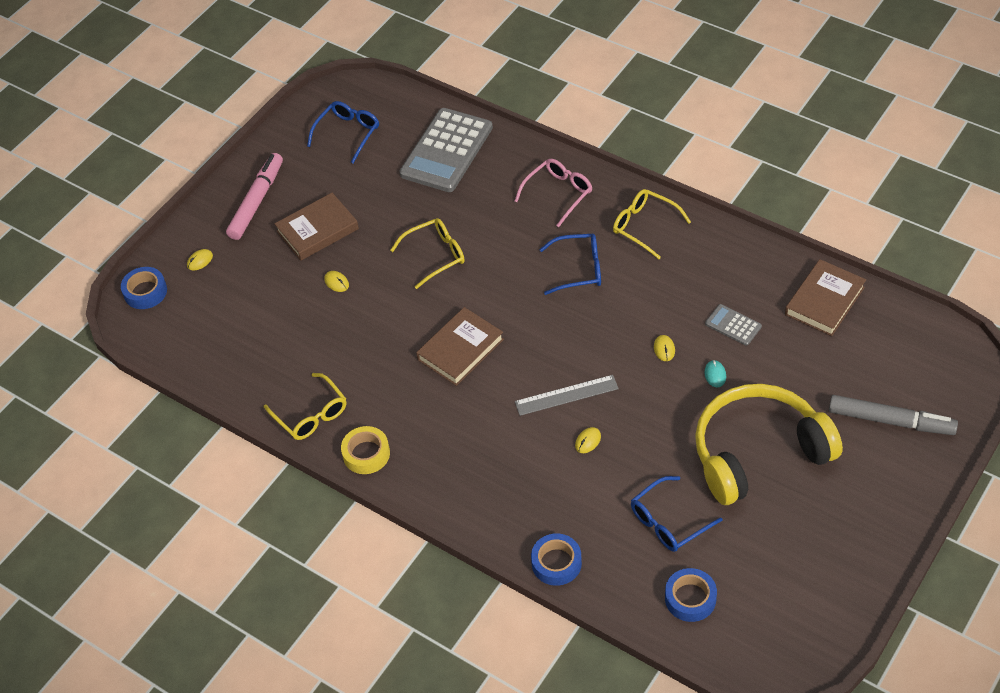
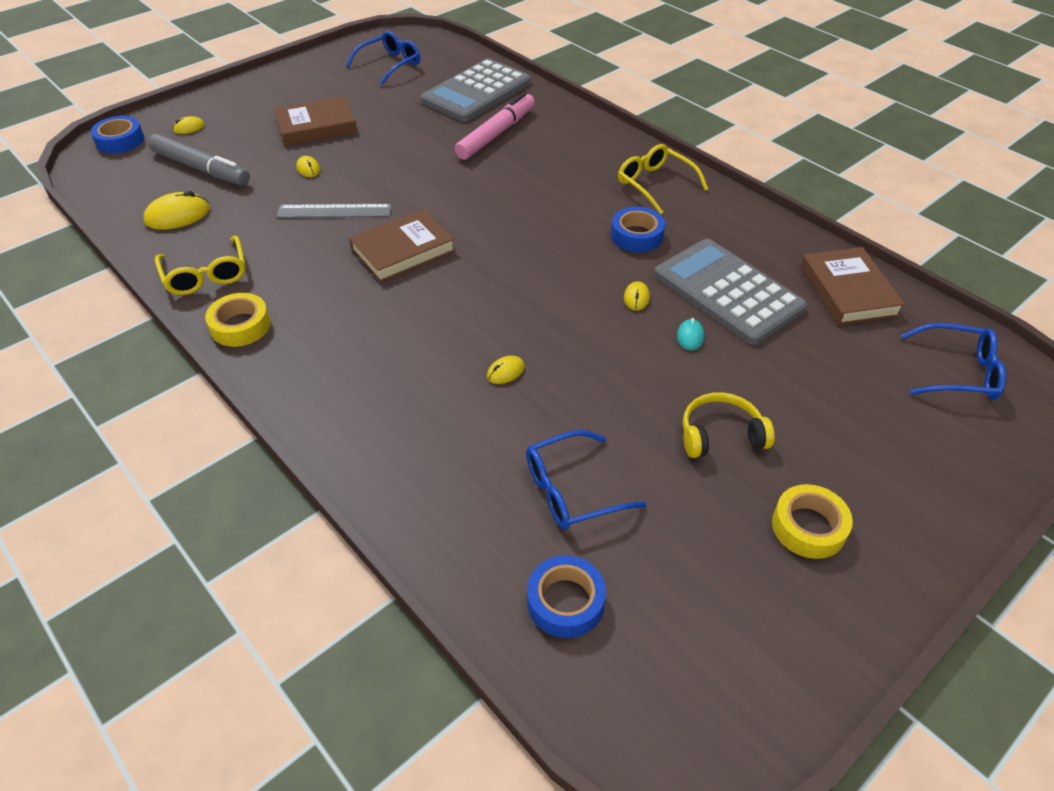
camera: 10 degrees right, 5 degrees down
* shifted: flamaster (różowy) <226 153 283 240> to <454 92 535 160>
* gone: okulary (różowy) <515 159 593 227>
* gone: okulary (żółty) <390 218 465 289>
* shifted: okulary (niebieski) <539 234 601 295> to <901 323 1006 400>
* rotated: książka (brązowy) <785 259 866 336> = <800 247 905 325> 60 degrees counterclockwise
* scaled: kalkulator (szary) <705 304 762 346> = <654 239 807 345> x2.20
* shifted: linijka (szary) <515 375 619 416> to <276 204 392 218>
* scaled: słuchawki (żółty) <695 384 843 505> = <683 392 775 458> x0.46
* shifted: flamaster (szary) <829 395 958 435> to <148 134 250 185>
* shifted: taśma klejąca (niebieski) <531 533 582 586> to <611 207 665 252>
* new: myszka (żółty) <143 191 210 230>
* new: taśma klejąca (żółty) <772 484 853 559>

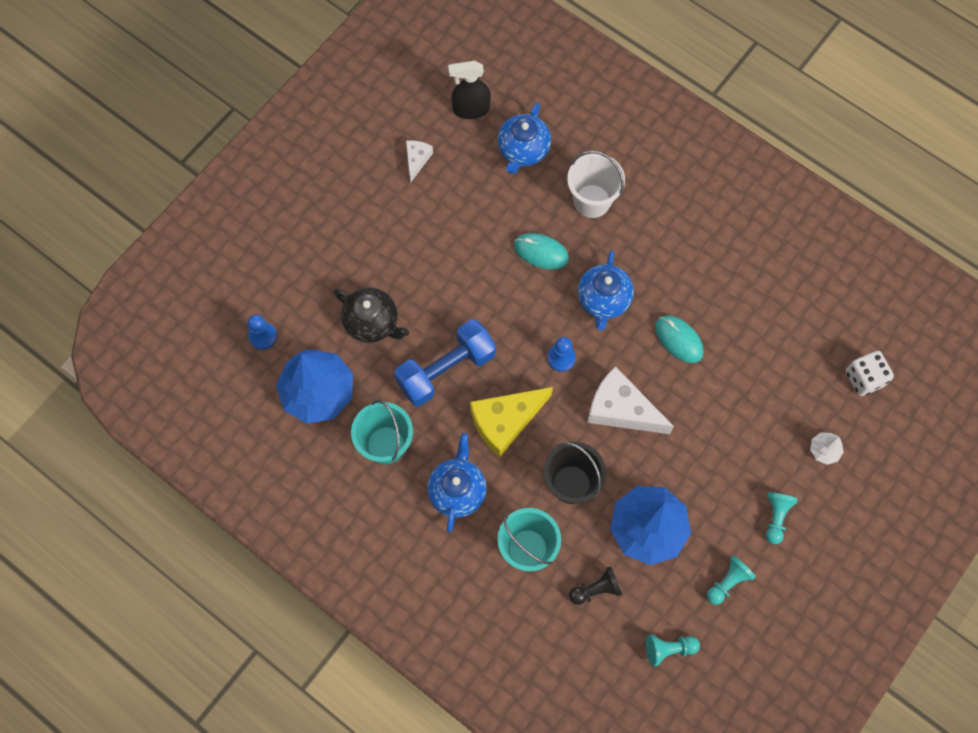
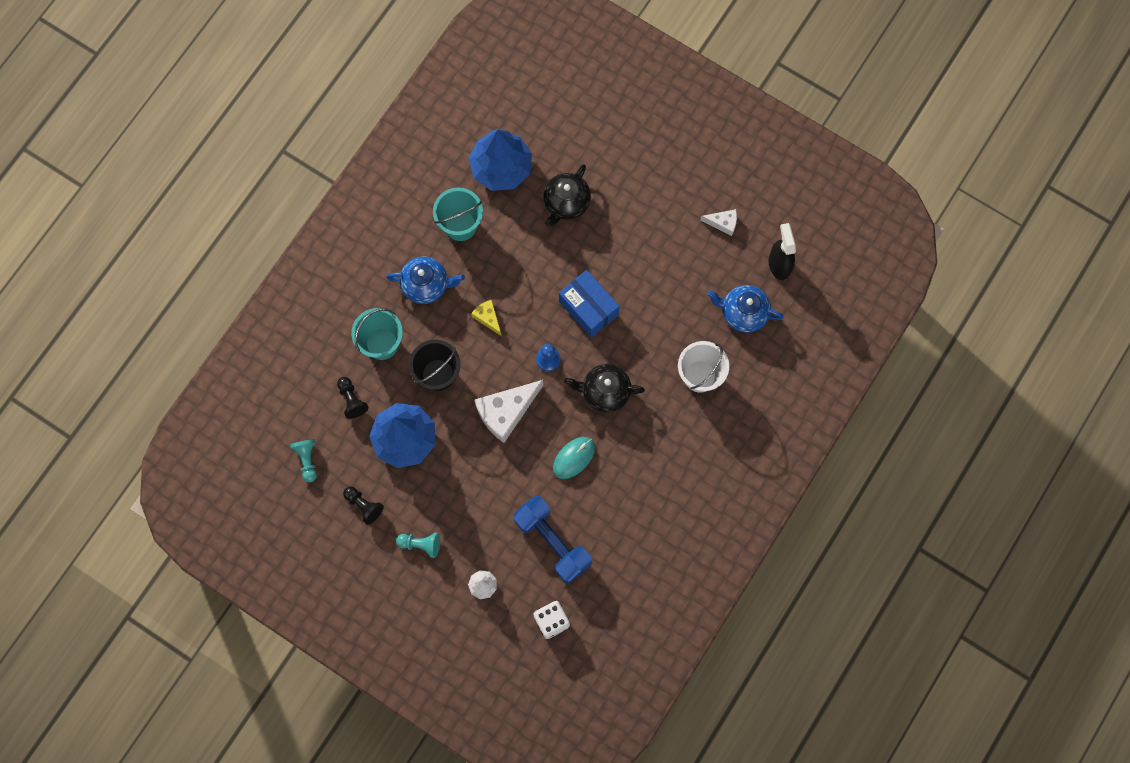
camera: 85 degrees right, 5 degrees up
* gone: myszka (turkusowy) <514 233 569 269>
* repainted: imbryk (niebieski) <578 250 634 331> to imbryk (czarny) <564 364 645 412>
* gone: pionek (niebieski) <248 314 277 350>
* shifted: hantel (niebieski) <394 319 496 407> to <513 495 592 583>
* rotated: ser (biały) <587 366 674 434> = <474 380 543 443> 150 degrees counterclockwise
* scaled: ser (żółty) <470 387 553 458> = <471 300 501 336> x0.52
* repainted: pionek (turkusowy) <707 555 756 605> to pionek (czarny) <343 486 384 525>
* new: pudełko (niebieski) <559 270 620 337>

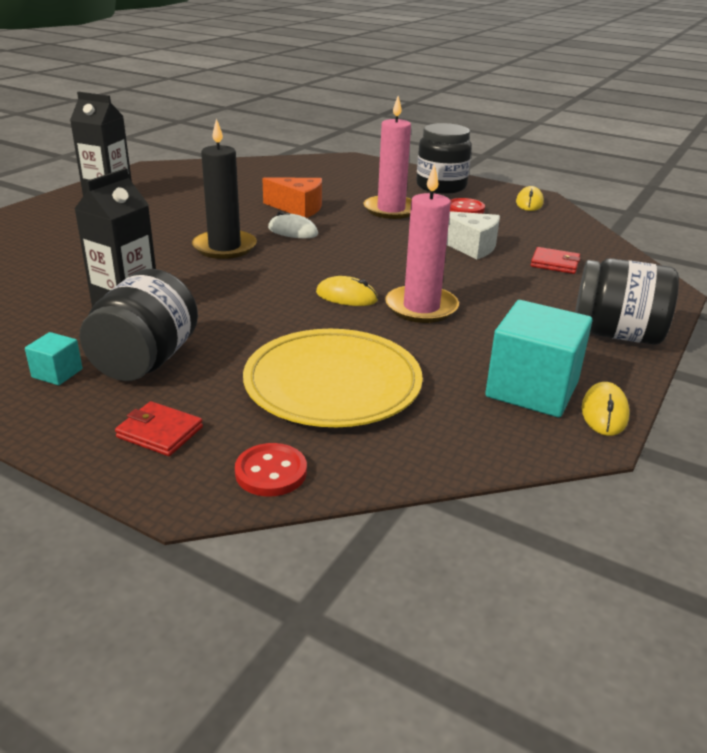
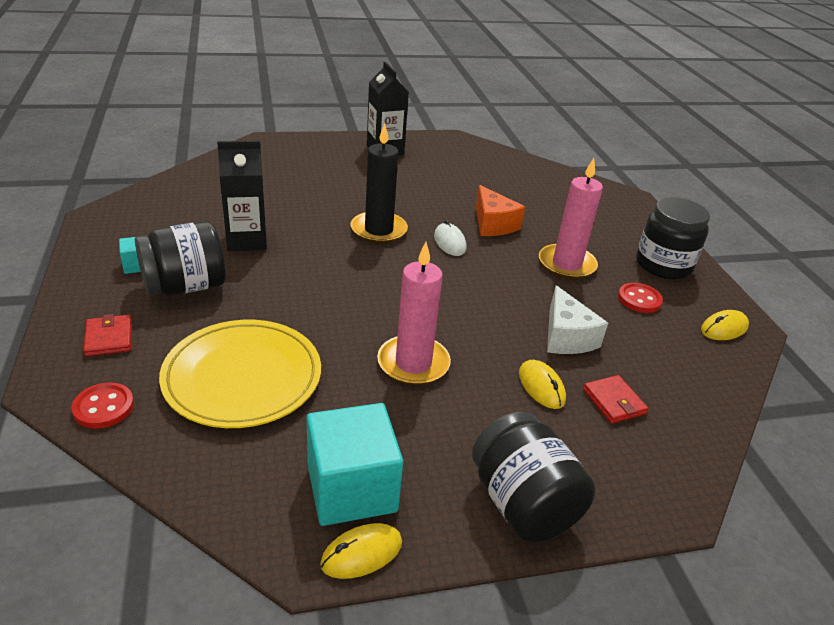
camera: 45 degrees right, 5 degrees up
* shifted: myszka (żółty) <316 276 378 306> to <519 360 566 409>

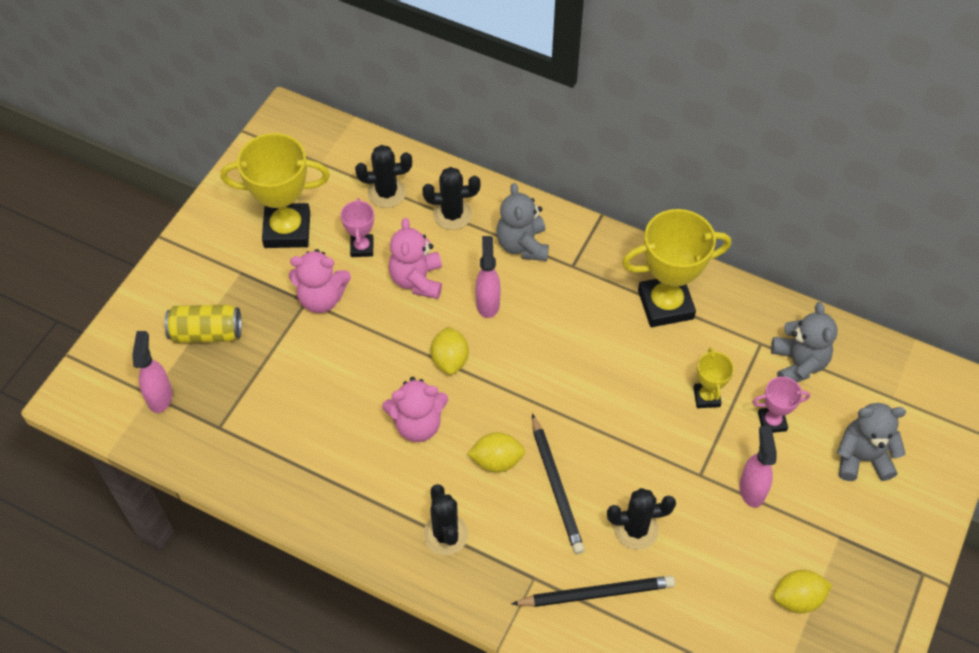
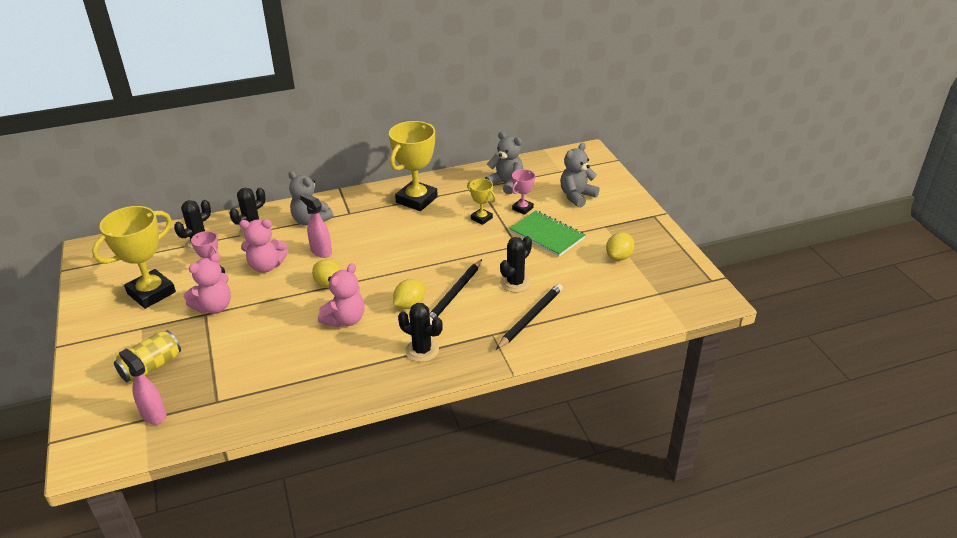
camera: 45 degrees left, 20 degrees down
* rotated: miś (różowy) <389 218 442 299> = <239 219 288 273> 45 degrees counterclockwise
* rotated: ołówek (czarny) <532 414 585 554> = <430 259 482 325> 90 degrees clockwise
* swapped: spryskiwacz (różowy) <739 426 777 508> to zeszyt (zielony) <509 210 585 257>

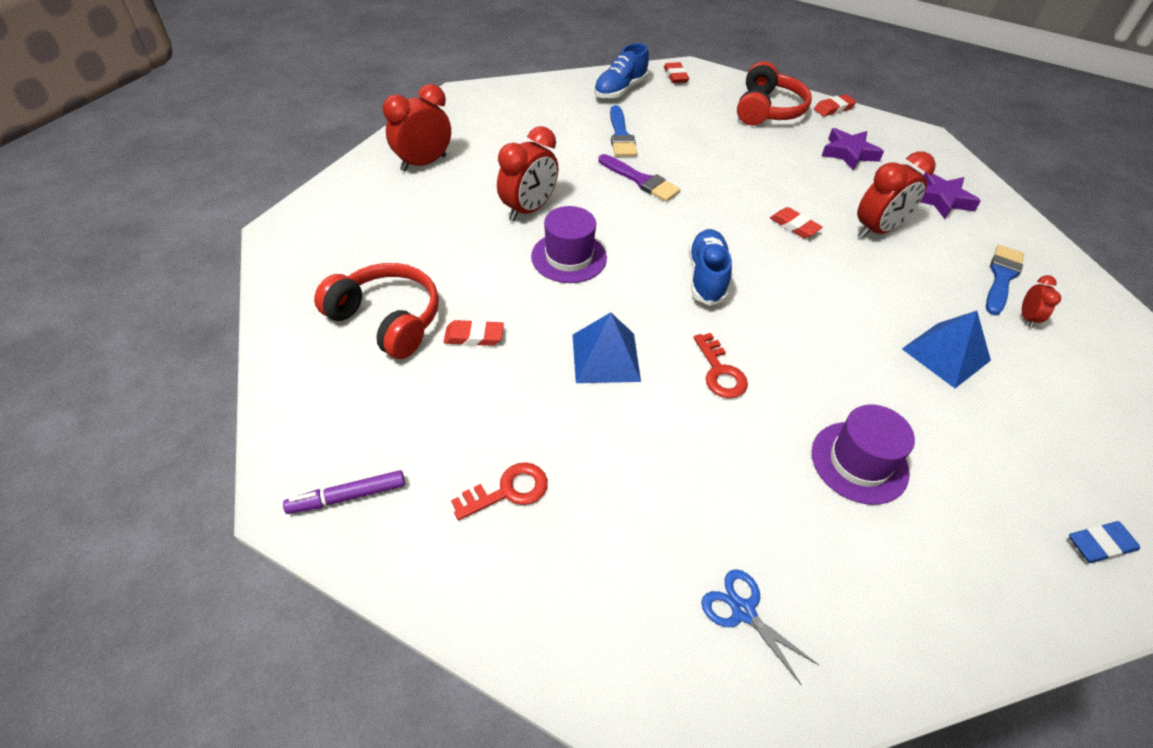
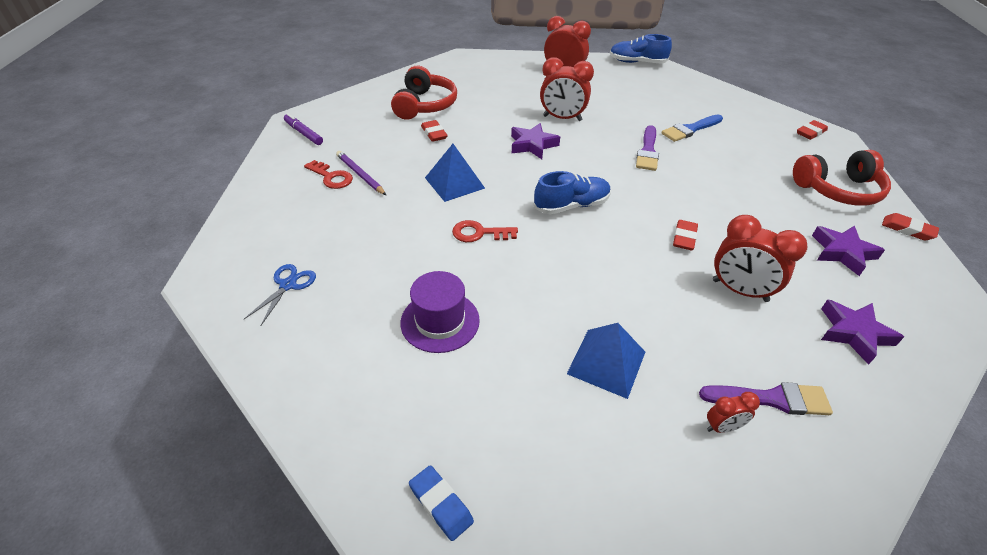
camera: 65 degrees right, 5 degrees down
* shifted: but (niebieski) <594 43 649 99> to <610 34 672 63>
* swapped: kapelusz (fioletowy) <531 206 607 283> to gwiazda (fioletowy) <511 123 560 159>
* repainted: pędzel (niebieski) <986 245 1024 315> to pędzel (fioletowy) <699 382 833 415>
* rotated: klucz (czerwony) <694 333 748 398> = <452 220 518 242> 45 degrees clockwise
* new: ołówek (fioletowy) <336 151 386 195>

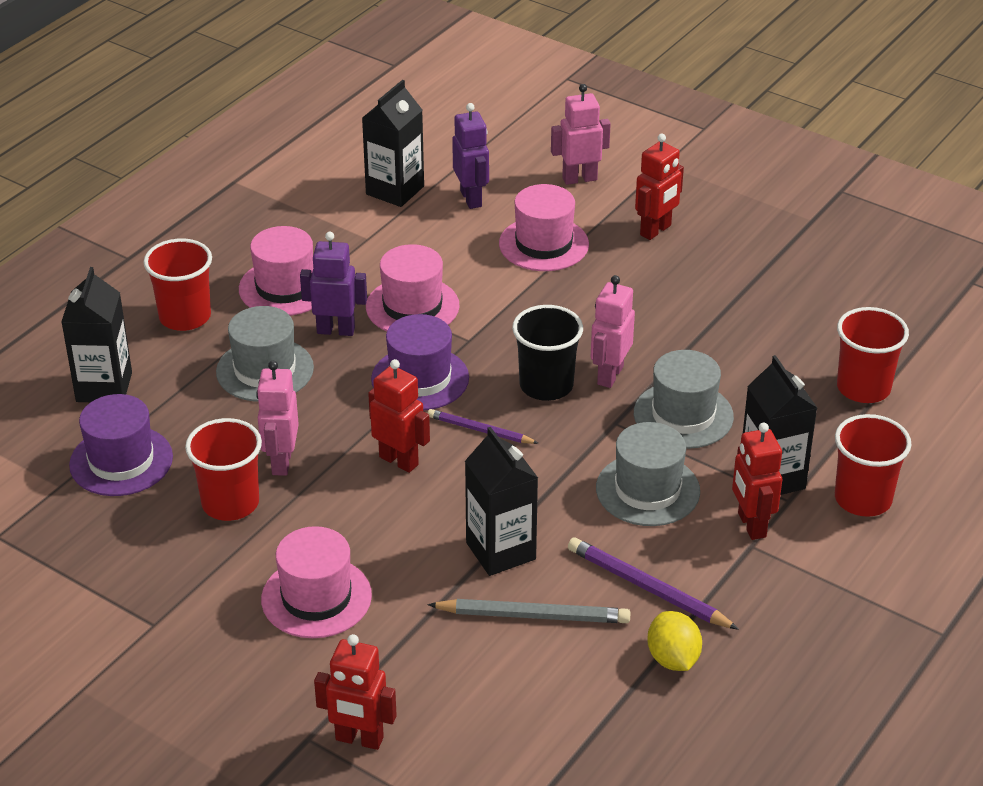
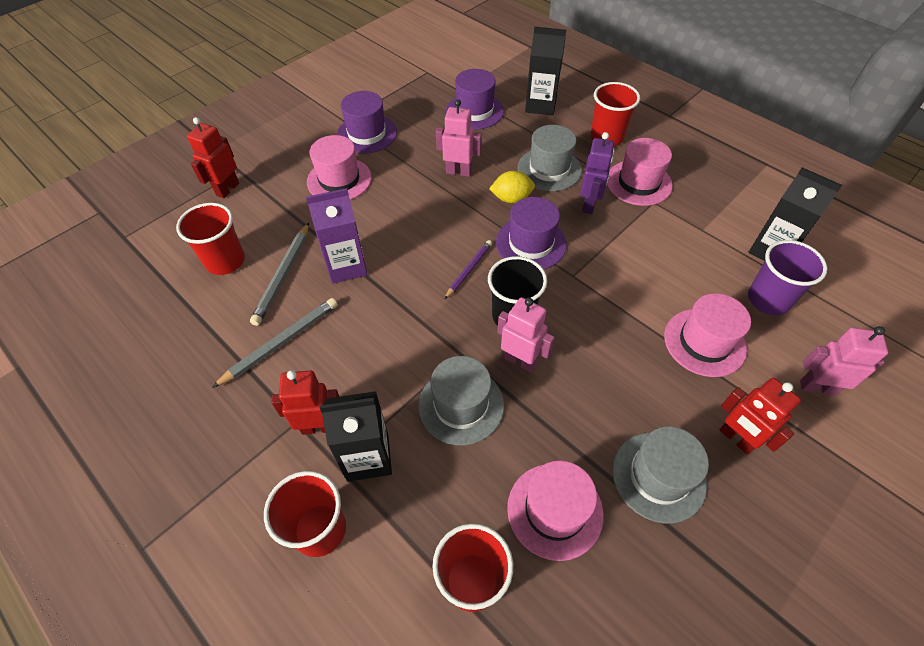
camera: 100 degrees right, 15 degrees up
* rotated: robot (różowy) <551 84 611 185> = <800 326 888 396> 75 degrees counterclockwise
* swapped: robot (fioletowy) <452 103 489 209> to szklanka (fioletowy) <748 240 827 315>
* shifted: kapelusz (różowy) <366 244 460 331> to <507 461 604 561>
* gone: robot (czerwony) <368 359 430 473>
* shifted: szklanka (czerwony) <185 418 262 521> to <176 203 245 275>
* shifted: kapelusz (szary) <596 422 700 526> to <612 427 709 524>
* repainted: karton mleka (czarny) <465 427 538 576> to karton mleka (fioletowy) <306 188 367 284>
* repainted: ołówek (fioletowy) <568 537 739 630> to ołówek (szary) <212 298 338 388>
* shifted: cytryna (żółty) <647 611 702 671> to <489 171 535 203>
* new: kapelusz (fioletowy) <337 91 397 154>

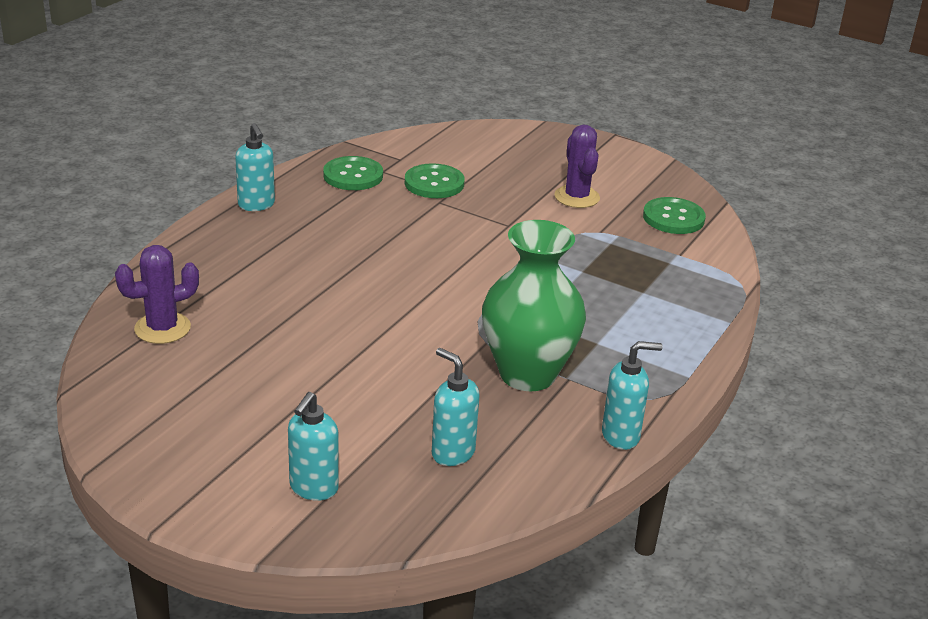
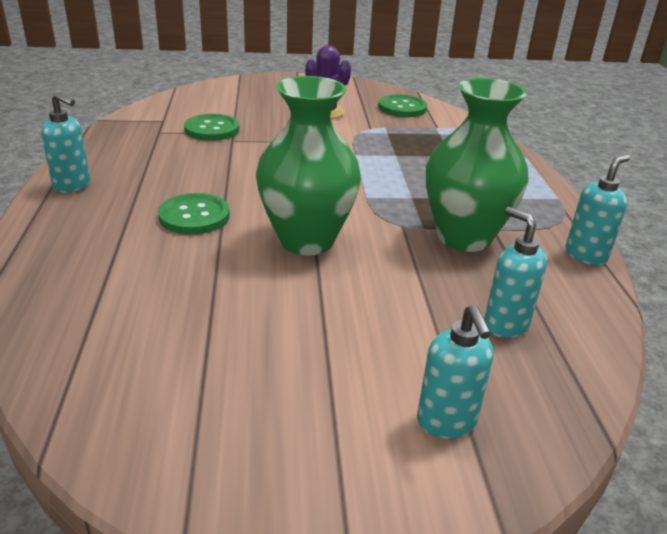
camera: 35 degrees left, 0 degrees up
* shifted: guzik (zielony) <323 156 383 190> to <158 193 230 235>
* gone: kaktus (fioletowy) <115 245 199 344>
* rotated: dozownik mydła (turkusowy) <432 348 480 466> = <484 207 547 338> 45 degrees clockwise
* new: wazon (zielony) <256 76 361 255>

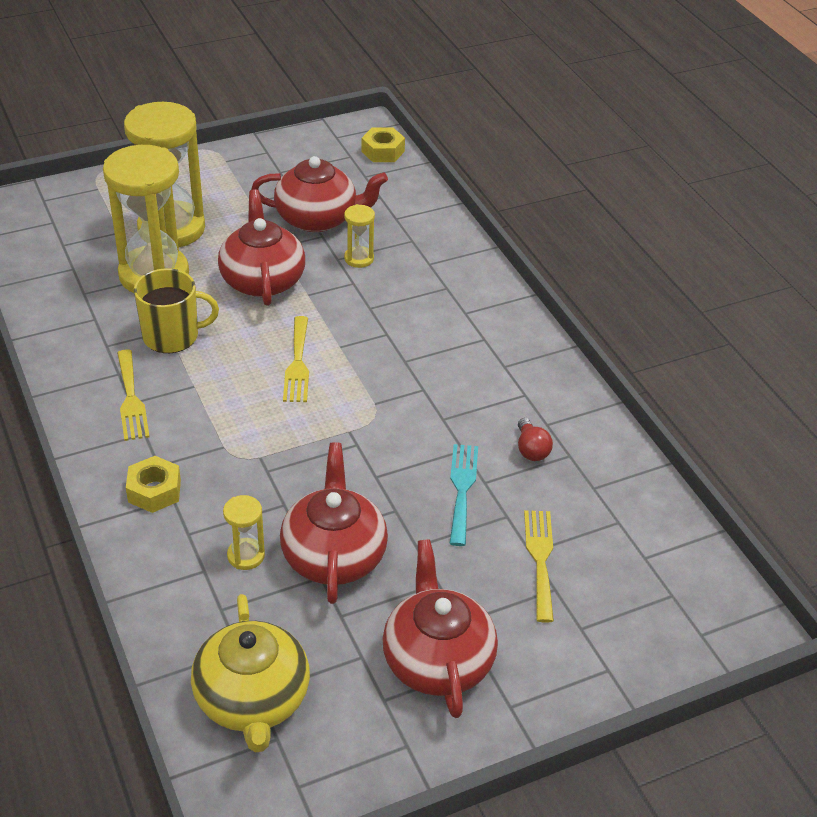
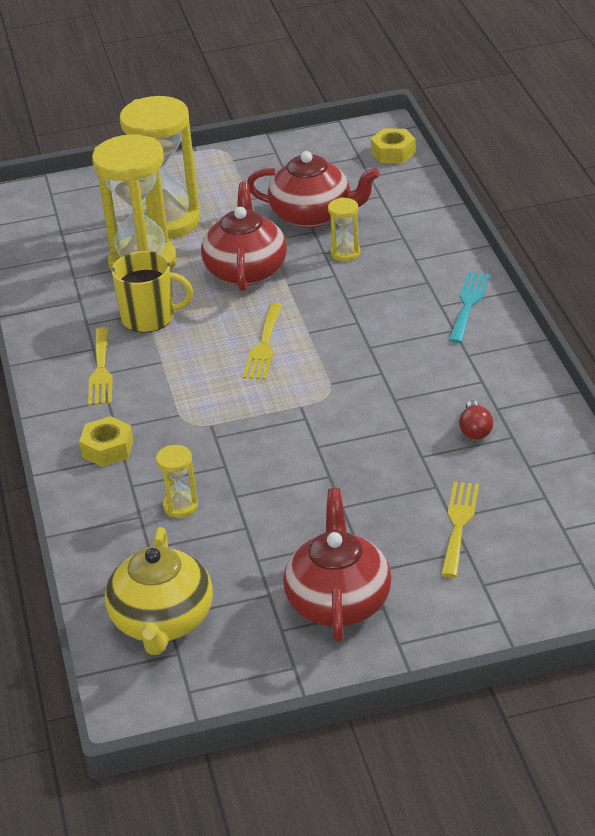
camera: 15 degrees right, 5 degrees down
* gone: imbryk (czerwony) <280 442 388 604>
* shifted: widelec (turkusowy) <449 444 478 546> to <448 272 490 343>

